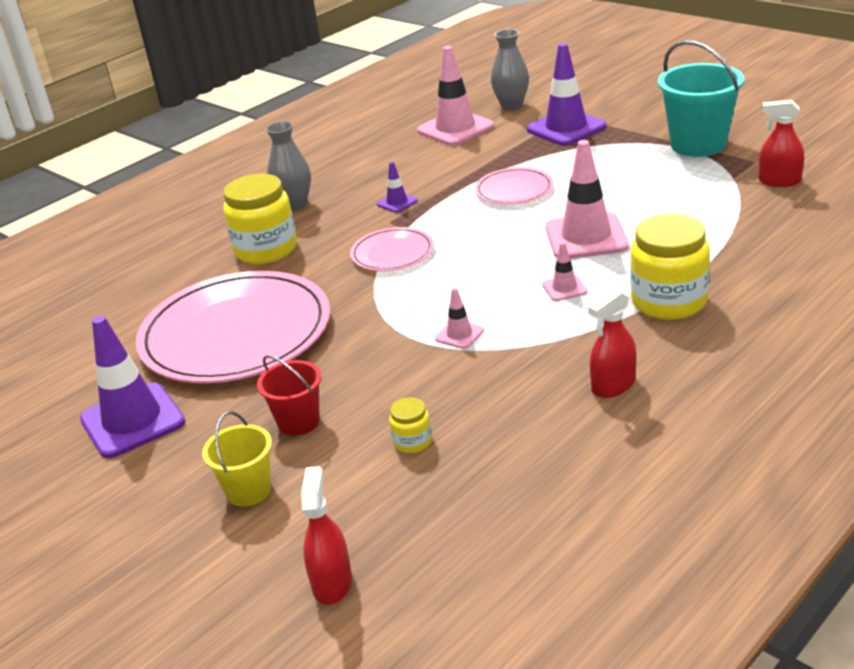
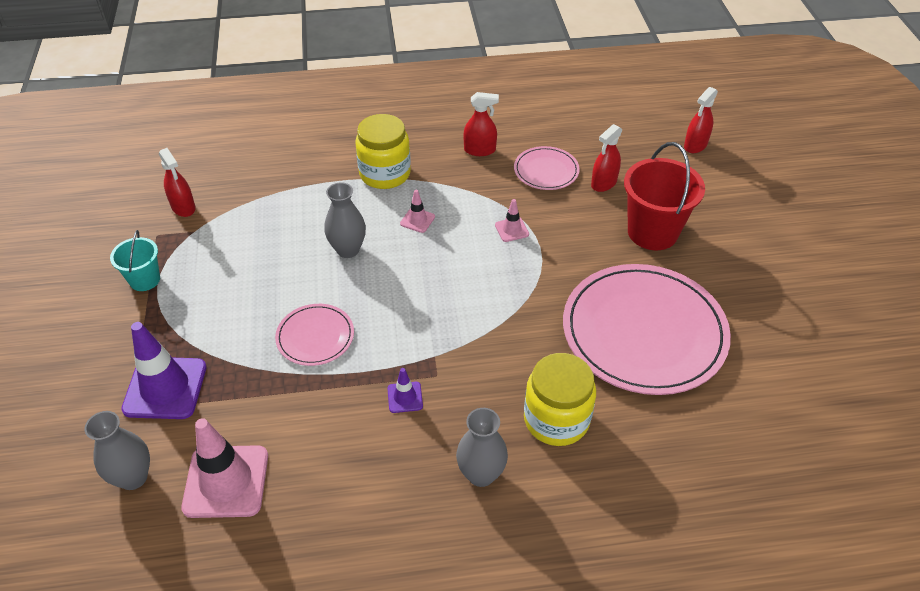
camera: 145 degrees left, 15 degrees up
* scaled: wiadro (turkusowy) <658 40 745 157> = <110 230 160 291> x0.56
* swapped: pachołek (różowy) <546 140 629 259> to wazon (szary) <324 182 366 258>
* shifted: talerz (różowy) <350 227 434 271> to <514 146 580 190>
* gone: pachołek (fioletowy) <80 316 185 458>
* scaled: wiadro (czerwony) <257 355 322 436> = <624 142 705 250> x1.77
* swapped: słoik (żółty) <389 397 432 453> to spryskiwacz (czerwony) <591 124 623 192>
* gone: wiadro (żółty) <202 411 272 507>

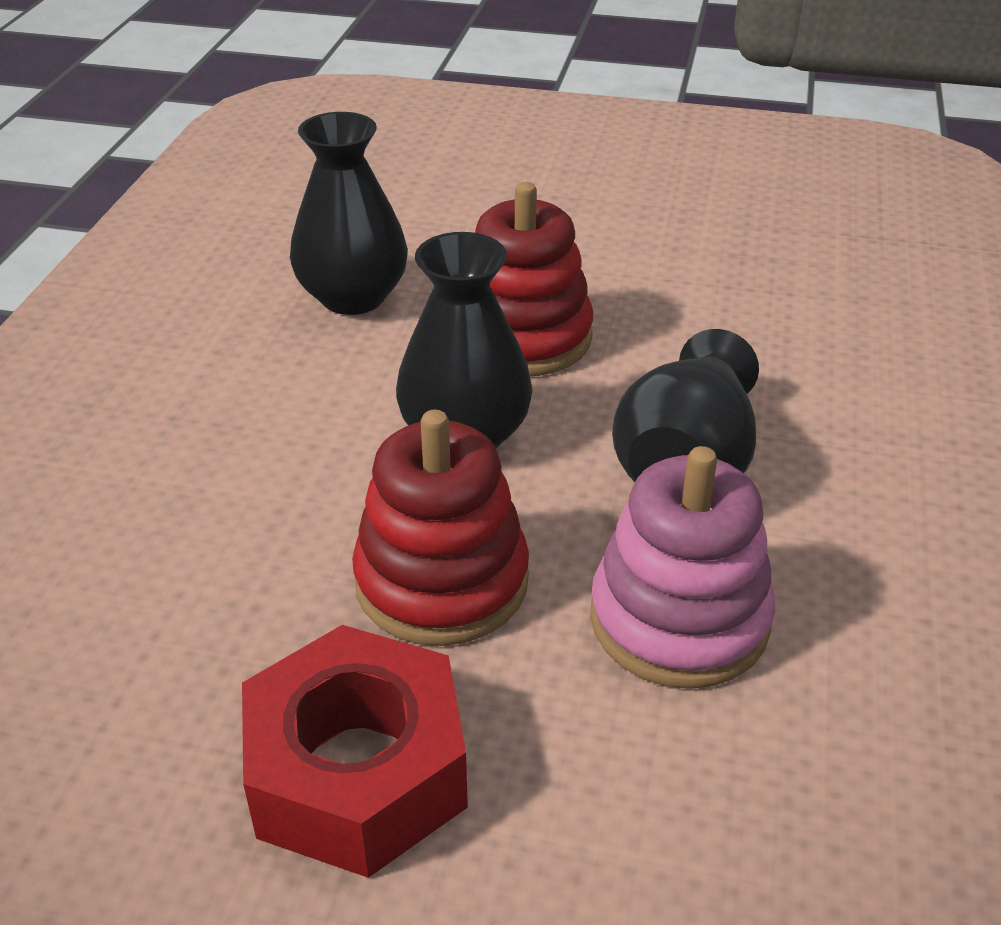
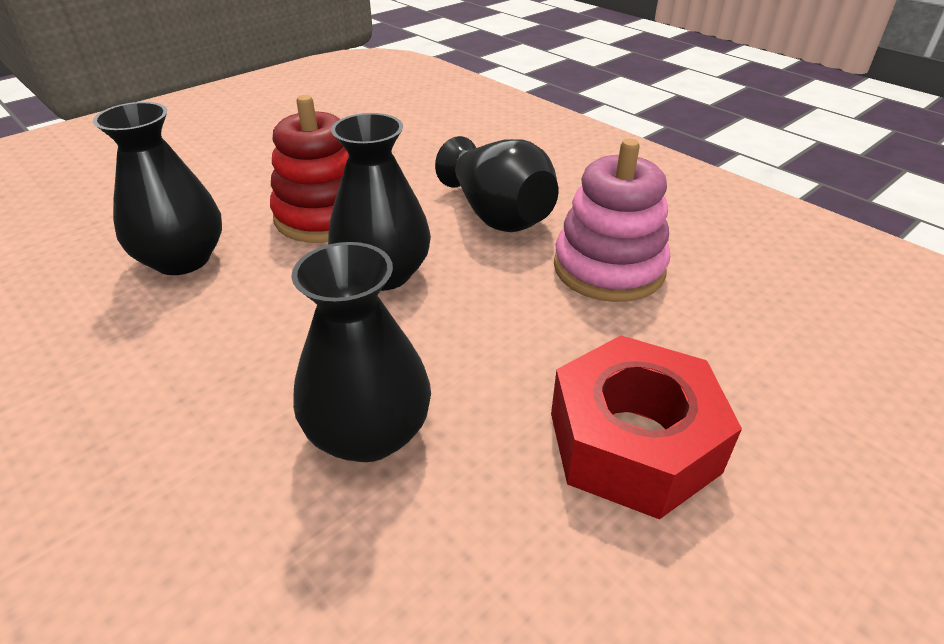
camera: 55 degrees left, 0 degrees up
* gone: zabawka nakładanka (czerwony) <352 410 529 646>
* new: wazon (czarny) <291 242 431 462>

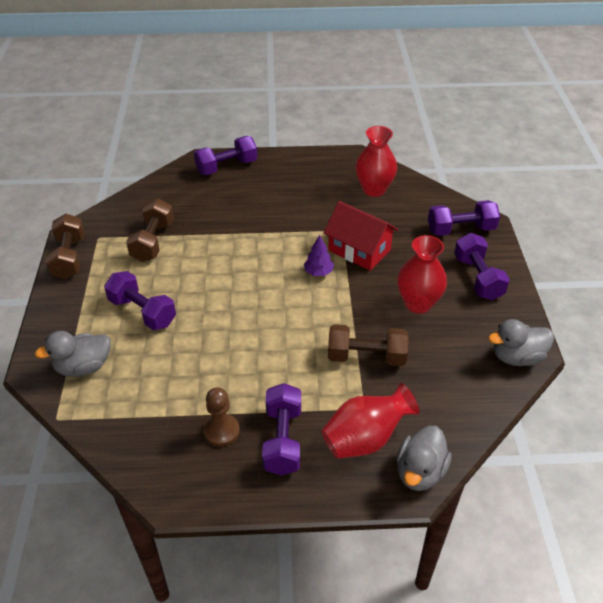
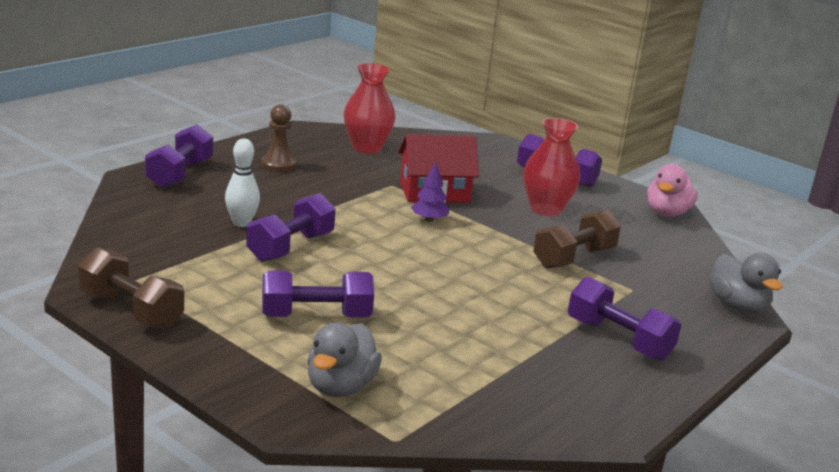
camera: 50 degrees left, 20 degrees down
* gone: hantel (brązowy) <126 198 174 262>
* shifted: hantel (fioletowy) <428 200 500 236> to <246 193 336 262>
* repainted: kaczka (szary) <488 319 554 366> to kaczka (różowy) <647 164 698 217>
* gone: wazon (czerwony) <321 383 419 459>
* shifted: pionek (brązowy) <203 387 240 447> to <261 104 296 172>
* new: kręgiel (biały) <225 139 260 227>

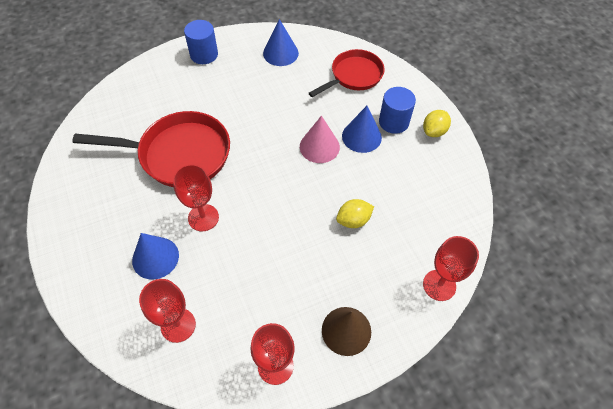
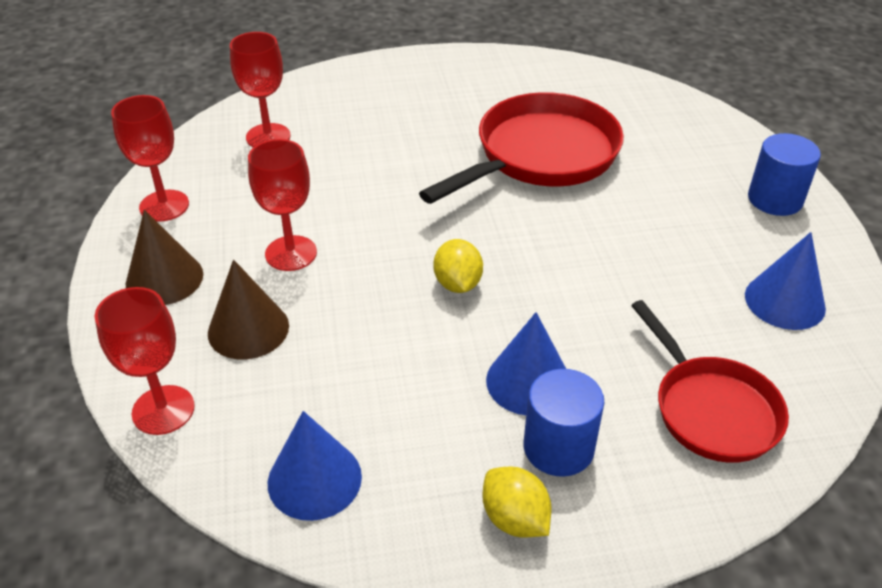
camera: 105 degrees right, 15 degrees down
* rotated: patelnia (czerwony) <72 111 230 187> = <419 92 624 204> 150 degrees counterclockwise
* gone: stożek (różowy) <300 116 340 163>
* shifted: kielich (czerwony) <173 164 219 231> to <248 139 317 271>
* shifted: cytryna (żółty) <336 199 374 228> to <433 239 483 293>
* shifted: stożek (niebieski) <132 233 179 280> to <268 411 362 521>
* new: stożek (brązowy) <208 260 289 359>

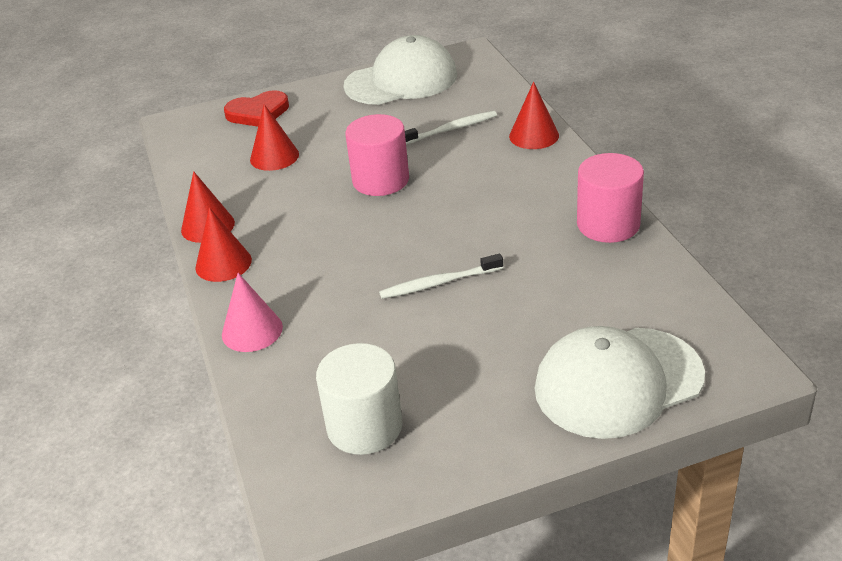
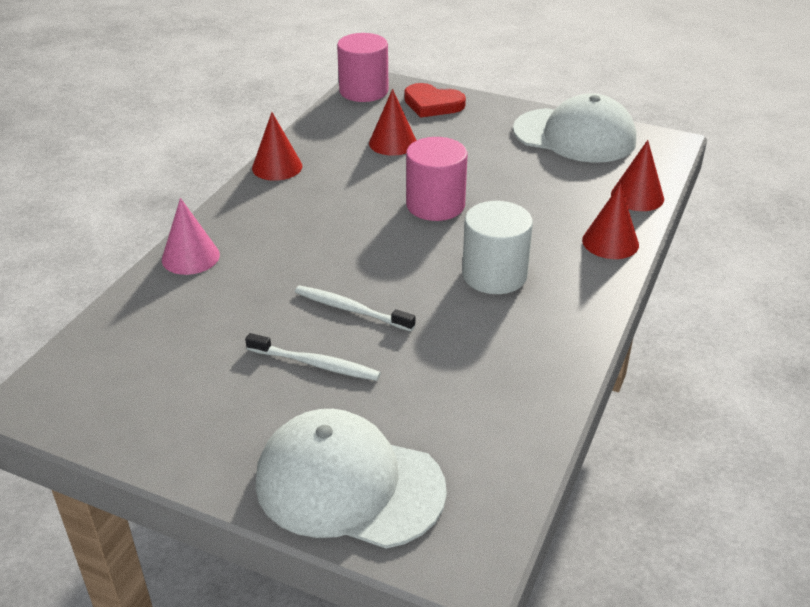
camera: 40 degrees right, 0 degrees up
* shifted: szczoteczka do zębów (biały) <405 111 497 145> to <245 333 381 381>
* shifted: walec (różowy) <577 153 644 243> to <337 33 389 102>
* shifted: stożek (czerwony) <195 207 252 282> to <611 140 664 211>
* shifted: walec (biały) <316 343 403 455> to <462 201 533 294>

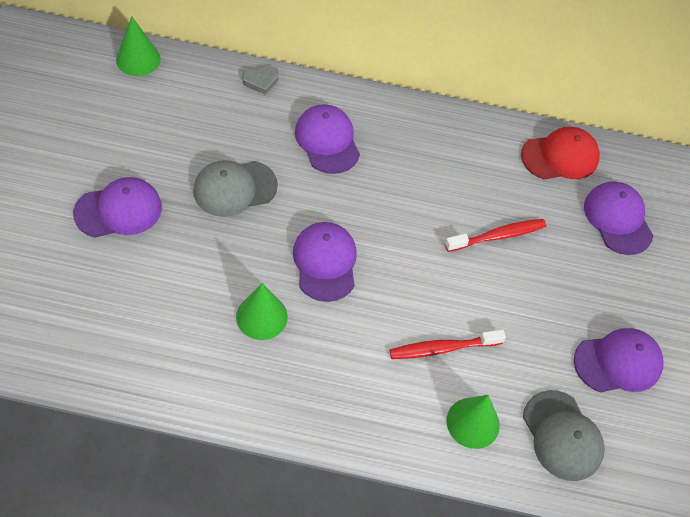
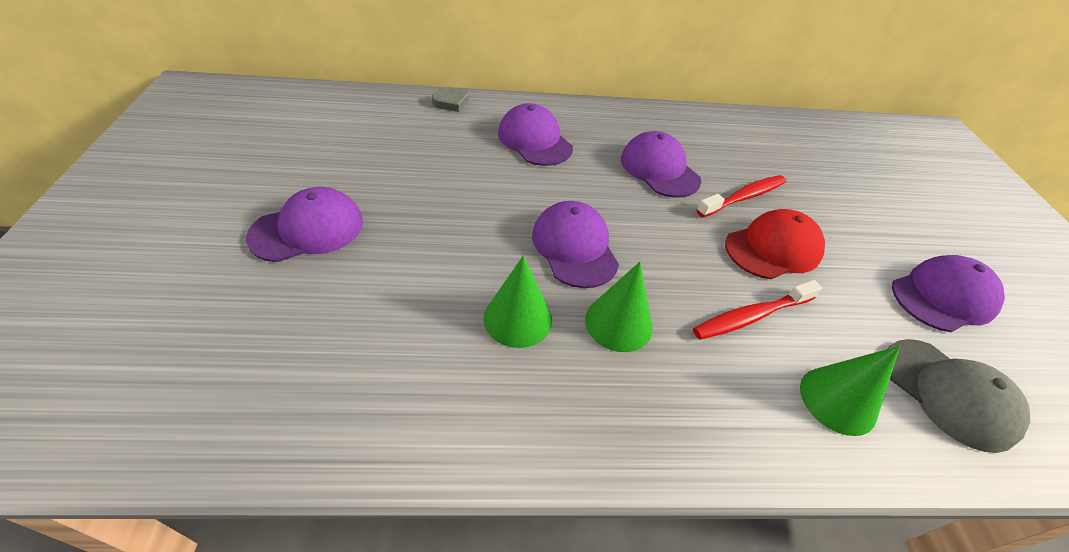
camera: 10 degrees left, 10 degrees down
* shifted: stożek (zielony) <116 16 161 76> to <585 262 653 352>
* shifted: czapka (czerwony) <521 127 600 180> to <725 209 825 279>
* gone: czapka (szary) <193 160 278 217>
* shifted: czapka (fioletowy) <584 181 653 255> to <621 131 701 197>

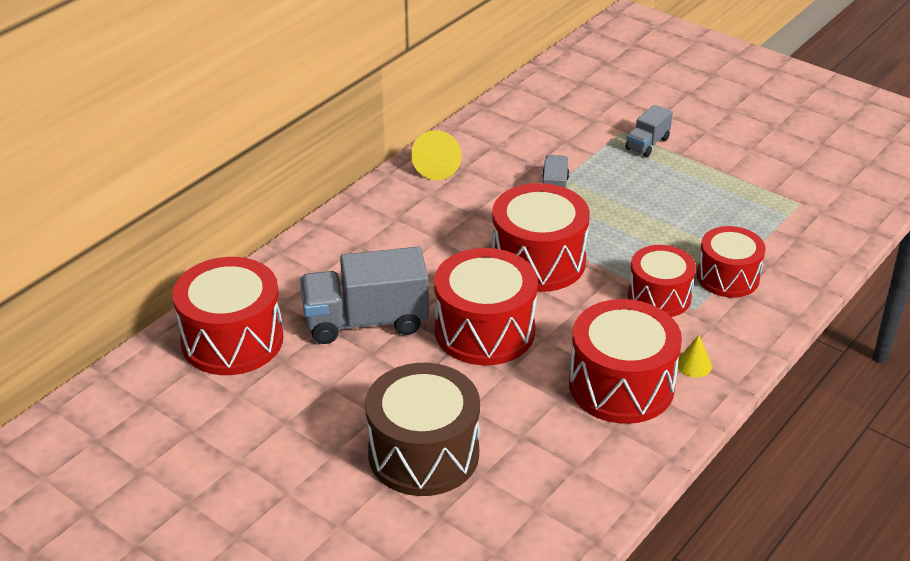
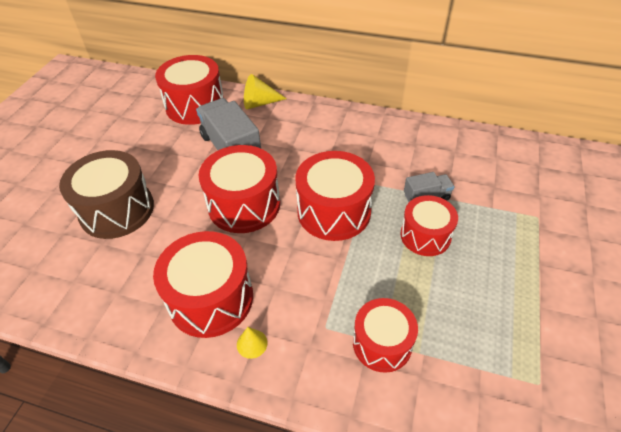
camera: 70 degrees right, 10 degrees up
* gone: ciężarówka (szary) <625 105 673 157>
* shifted: stożek (żółty) <411 130 461 180> to <244 74 287 109>
* shifted: bęben (czerwony) <628 245 696 317> to <401 195 458 256>

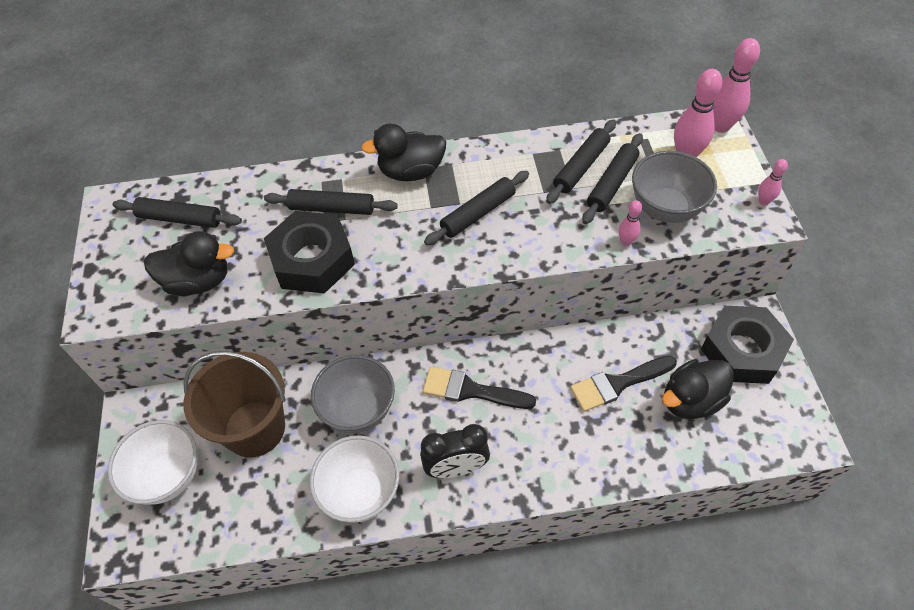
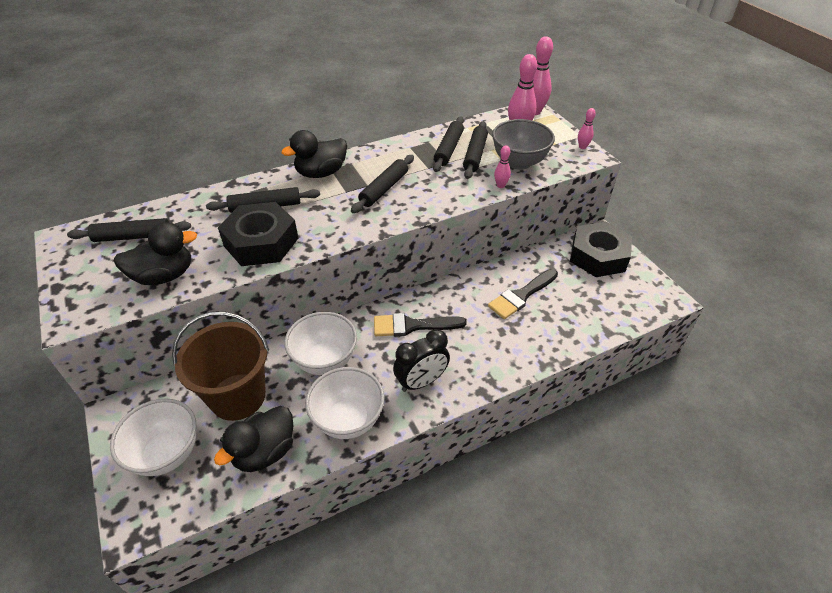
camera: 20 degrees left, 10 degrees down
* repainted: miska (szary) <311 355 395 433> to miska (biały) <284 312 357 375>
* shifted: kaczka (czarny) <662 359 734 419> to <214 406 293 472>

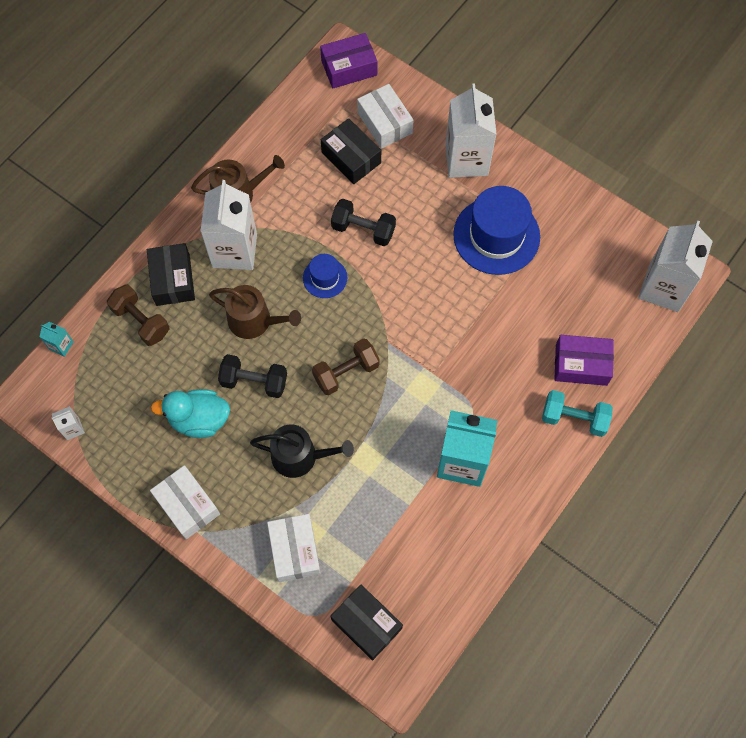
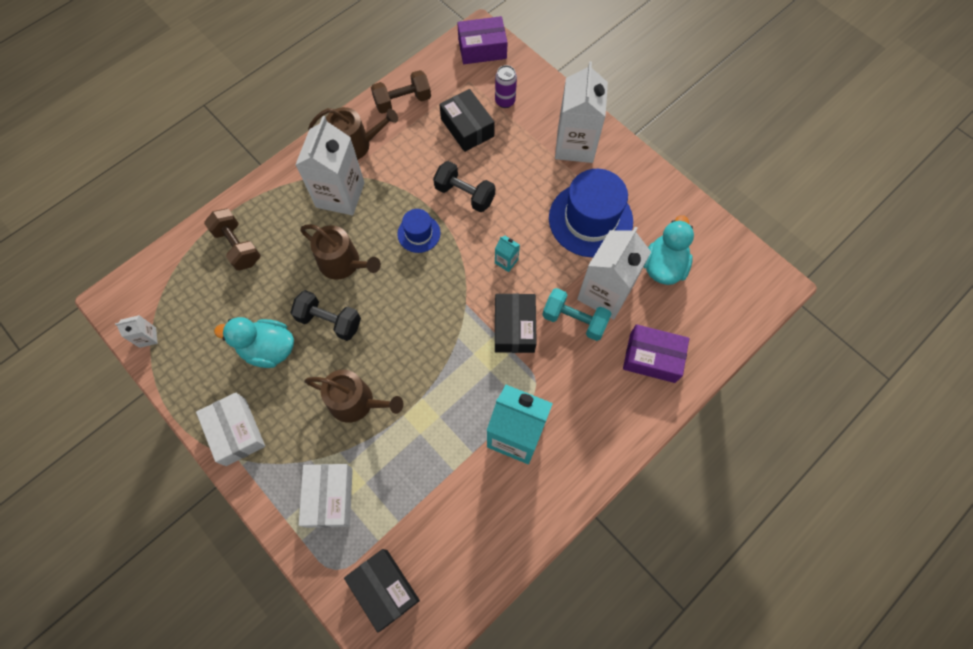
camera: 10 degrees right, 0 degrees up
* swapped: pudełko (biały) <357 84 414 149> to puszka (fioletowy) <495 65 517 108>
* shifted: karton mleka (biały) <638 221 713 312> to <577 227 651 320>
* shifted: pudełko (czarny) <147 243 195 306> to <495 293 537 353>
* shifted: karton mleka (turkusowy) <40 322 74 357> to <495 236 520 272>
* shifted: hantel (brązowy) <312 338 380 395> to <371 70 431 114>
* shifted: hantel (turkusowy) <542 390 613 437> to <542 288 611 341>
* repainted: konewka (czarny) <250 424 354 478> to konewka (brązowy) <304 370 404 423>
* new: kaczka (turkusowy) <644 215 694 285>

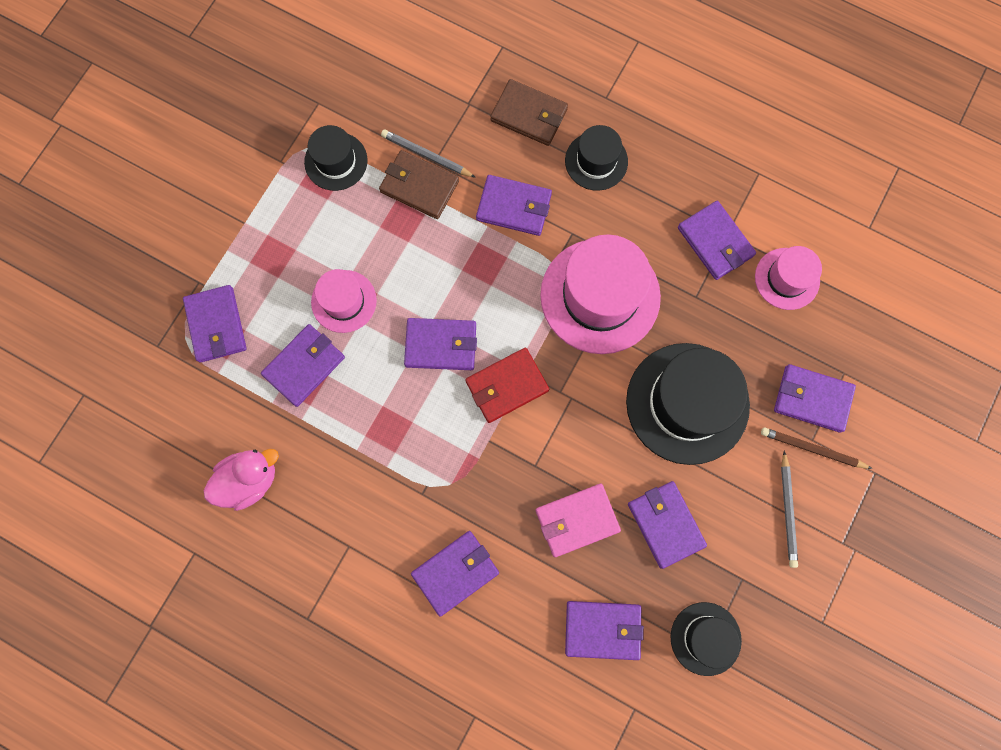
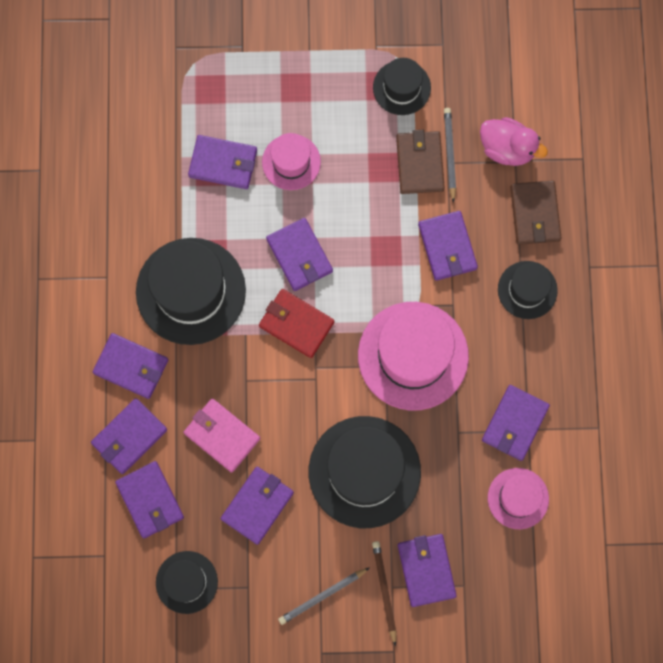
camera: 60 degrees right, 0 degrees up
* shifted: portfel (fioletowy) <183 285 247 363> to <91 398 167 474>
* shifted: kaczka (różowy) <204 449 279 511> to <480 117 548 166>
* new: kapelusz (czarny) <136 238 246 345>

